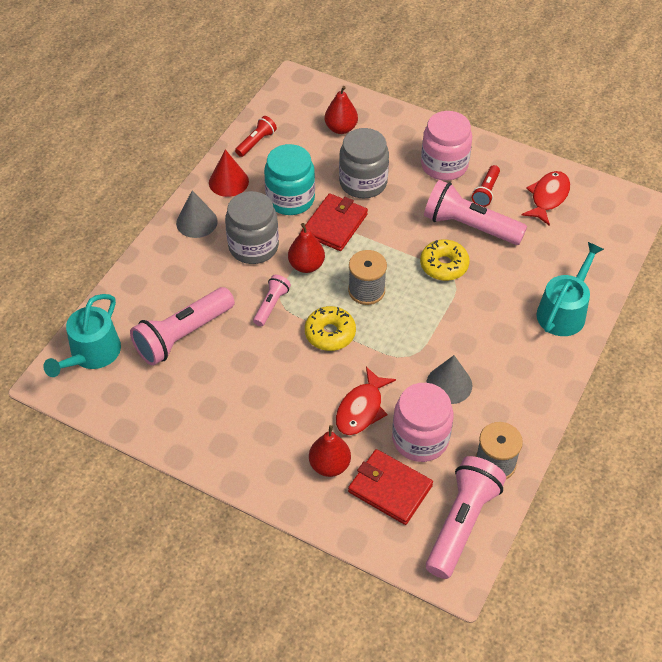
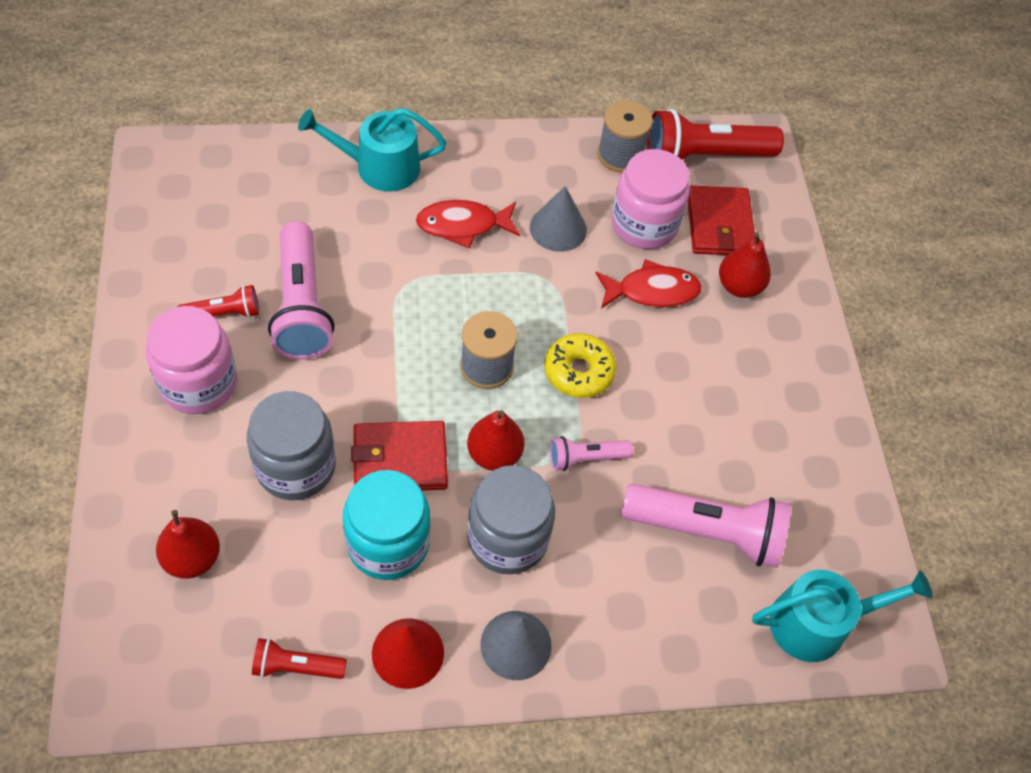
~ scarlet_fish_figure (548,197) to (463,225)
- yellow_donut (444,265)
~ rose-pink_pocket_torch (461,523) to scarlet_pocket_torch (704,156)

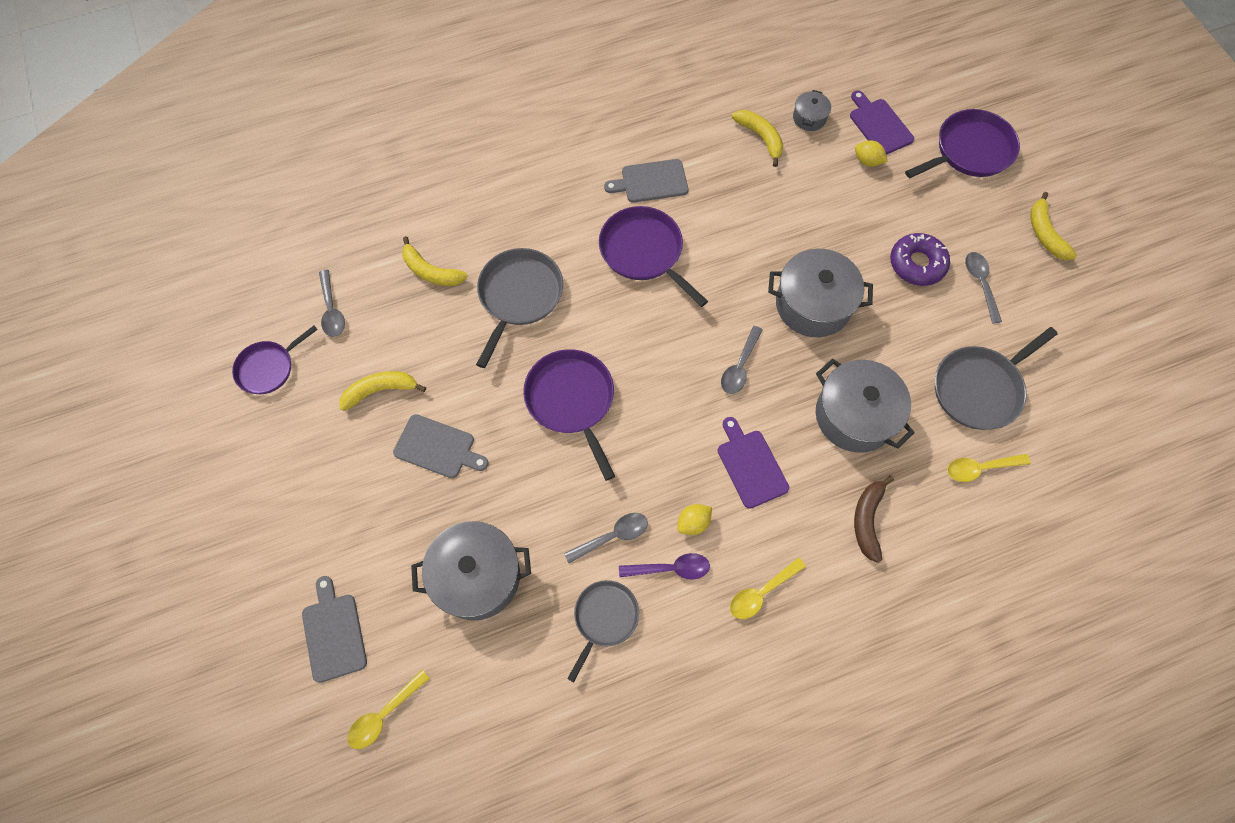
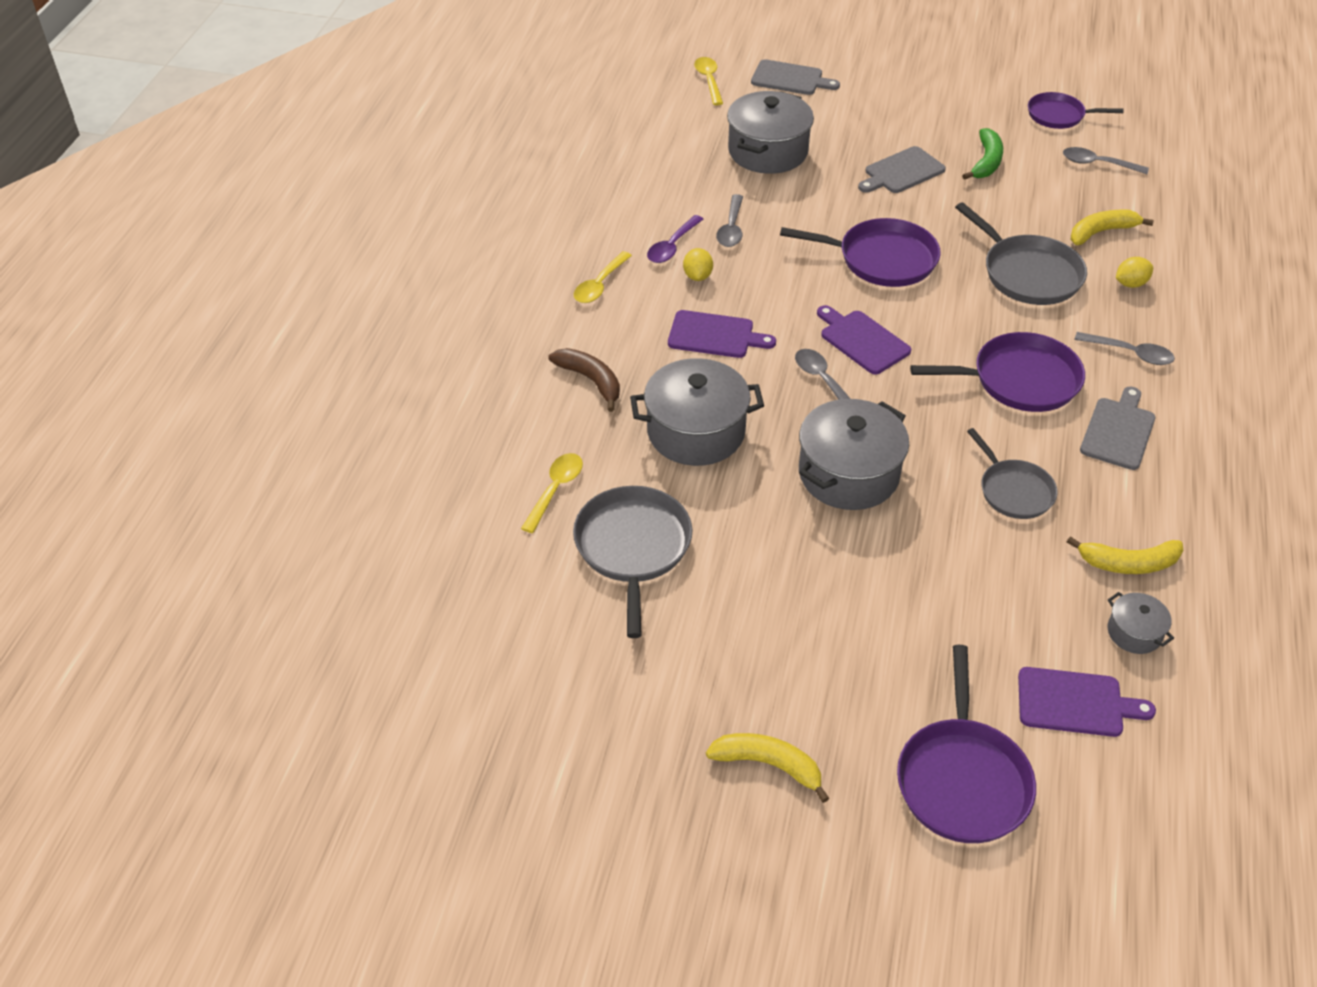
~ yellow_citrus_fruit (867,161) to (1130,284)
- violet_donut (917,264)
~ grey_teaspoon (980,284) to (1130,353)
~ violet_pan (268,368) = (1058,115) 75 degrees counterclockwise
~ yellow_banana (380,390) to emerald_banana (986,162)
~ yellow_teaspoon (761,592) = (600,285) 150 degrees counterclockwise
~ grey_pan (604,618) to (1014,491)
+ violet_chopping_board (862,340)

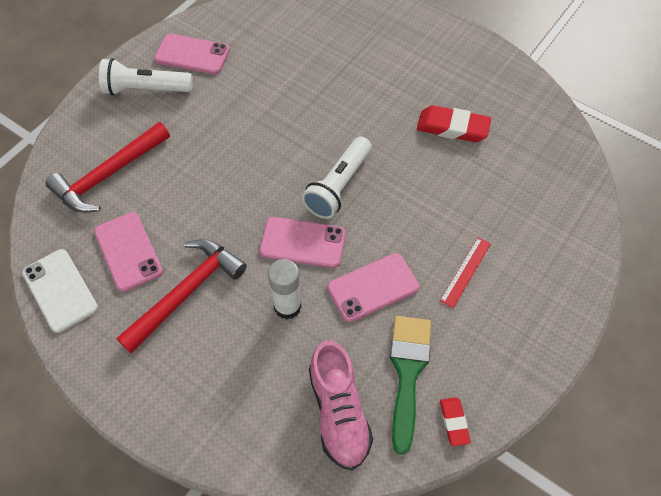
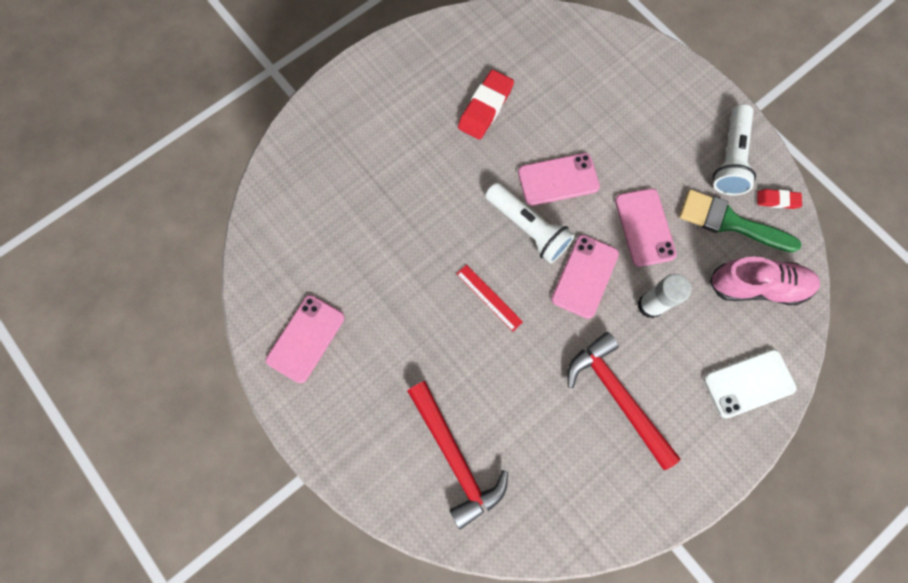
~ snow-white_pocket_torch (146,89) to (729,158)
~ rose-pink_smartphone (128,251) to (558,179)
~ scarlet_straightedge (465,271) to (489,297)
~ snow-white_smartphone (60,290) to (748,383)

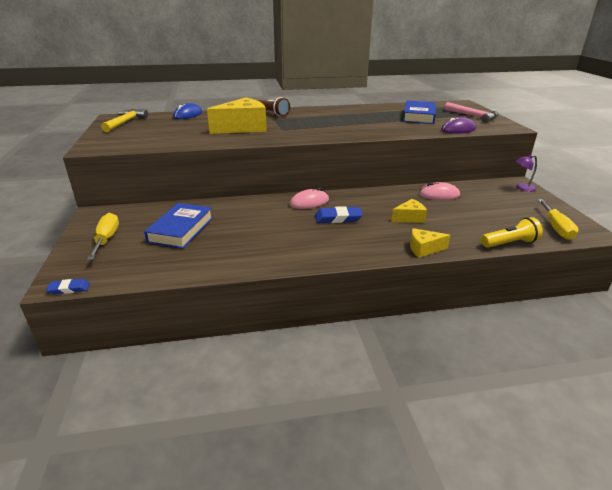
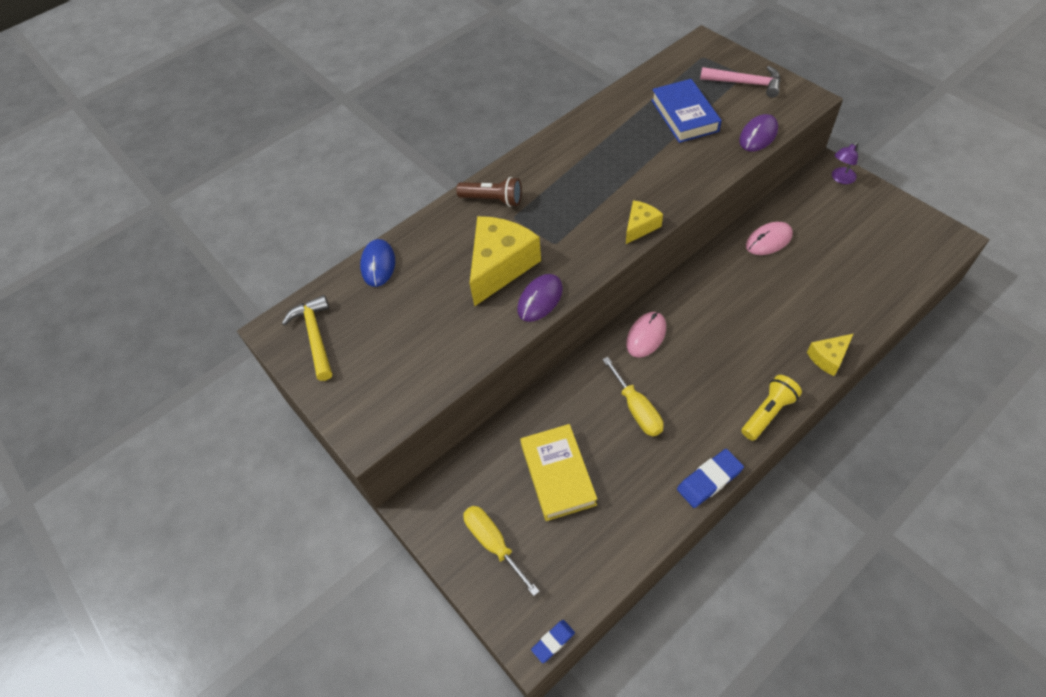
~ yellow_cheese_wedge (409,218) to (640,227)
~ yellow_screwdriver (556,228) to (637,409)
~ royal_blue_hardback (181,230) to yellow_hardback (558,474)
~ royal_blue_gum_eraser (338,218) to (709,480)
~ yellow_pocket_torch (509,243) to (768,413)
+ violet_mouse (540,299)

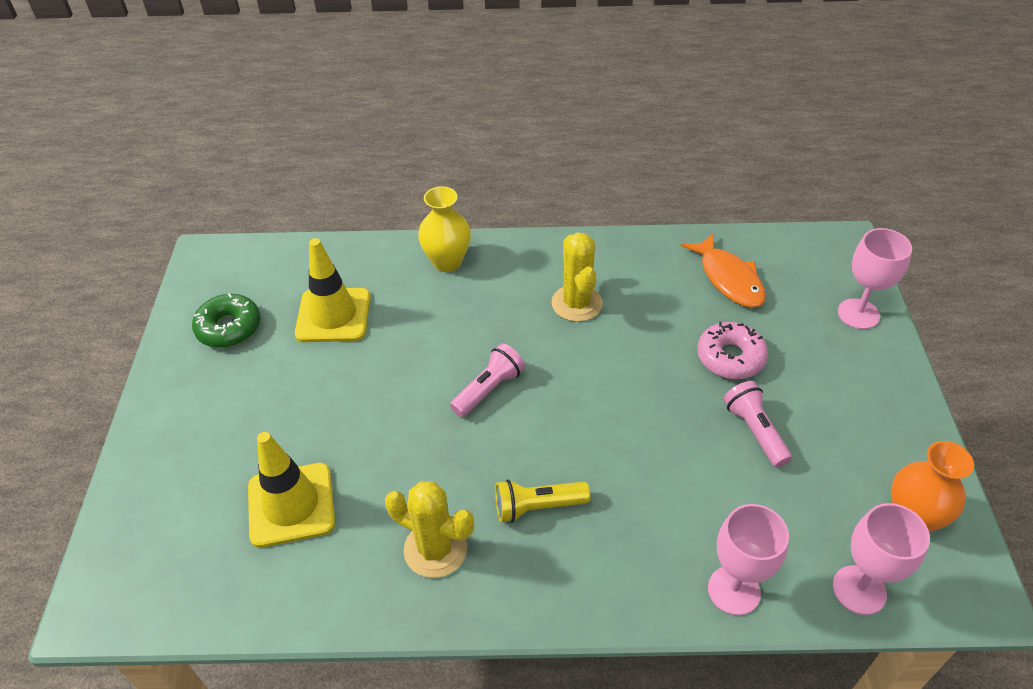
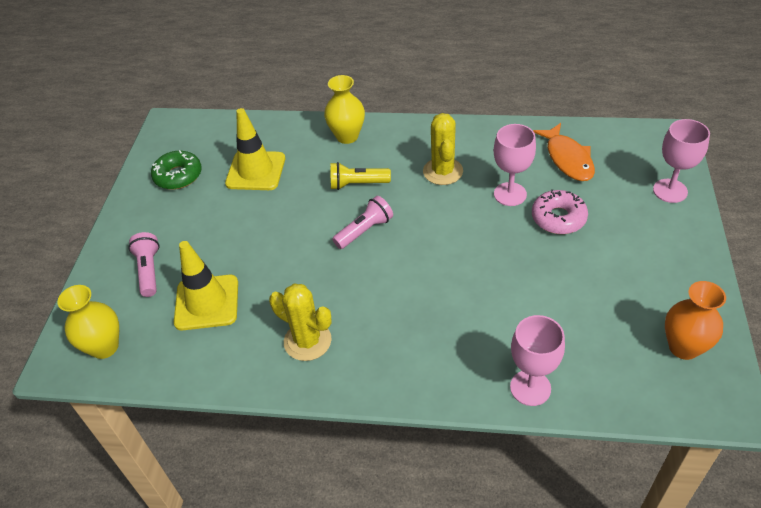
~ rose-pink_pocket_torch (755,431) to (149,271)
~ yellow_pocket_torch (537,507) to (357,184)
~ rose-pink_wine_glass (859,590) to (510,194)
+ yellow_flower_vase (104,347)

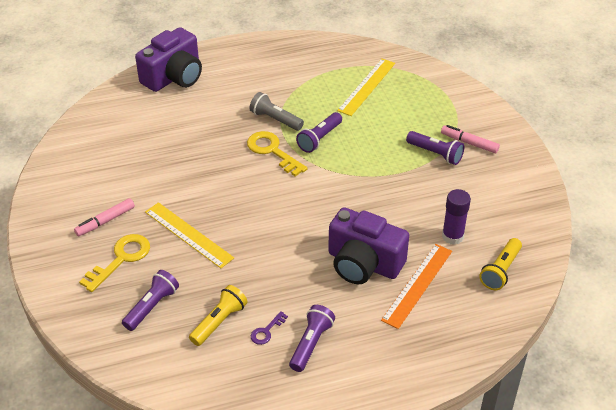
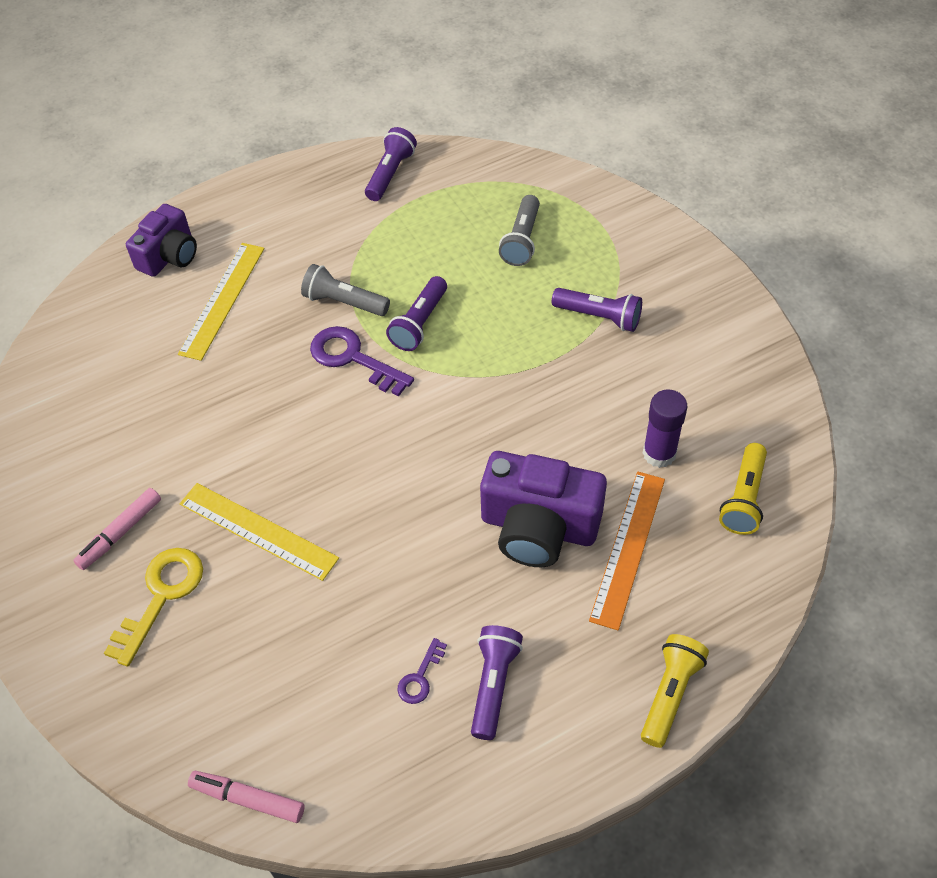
~ violet_camera (174,77) = (169,256) x0.66
~ yellow_straightedge (366,86) to (222,300)
~ rose-pink_felt_pen (469,143) to (248,799)
~ yellow_key (272,151) to violet_key (353,358)
~ violet_pocket_torch (152,306) to (390,174)
~ yellow_pocket_torch (219,322) to (670,694)
+ grey_pocket_torch (522,240)

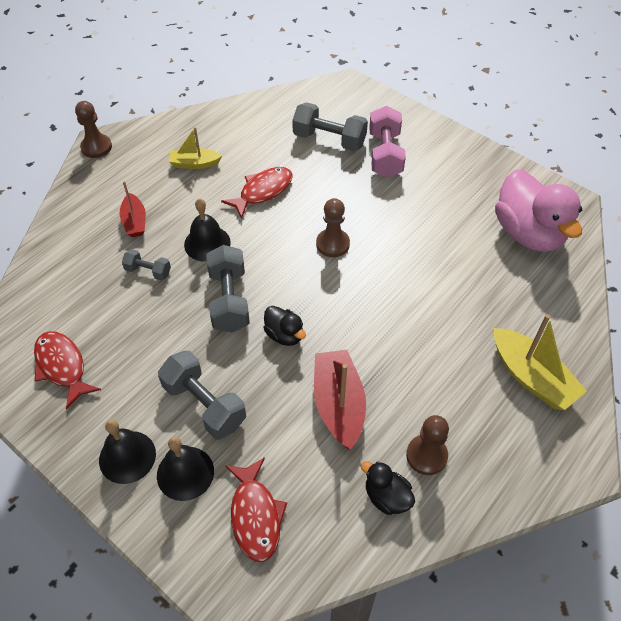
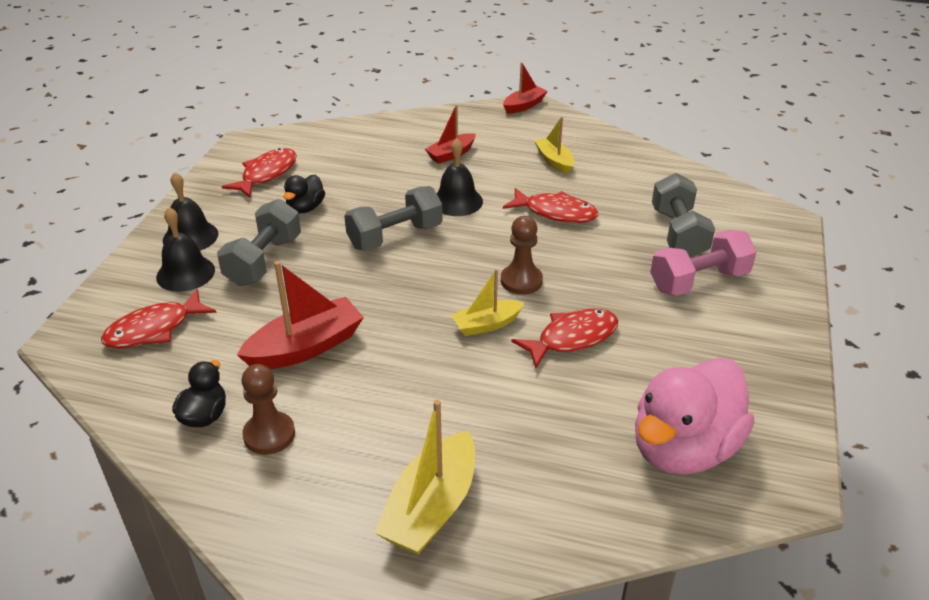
~ brown_pawn (96,147) to scarlet_boat (524,106)
- grey_free_weight (148,271)
~ black_toy_duck (284,335) to (305,208)
+ yellow_boat (486,324)
+ scarlet_fish_figure (572,338)

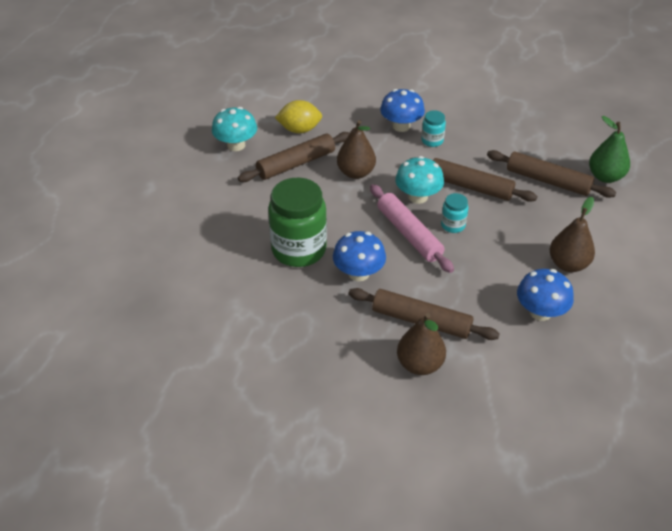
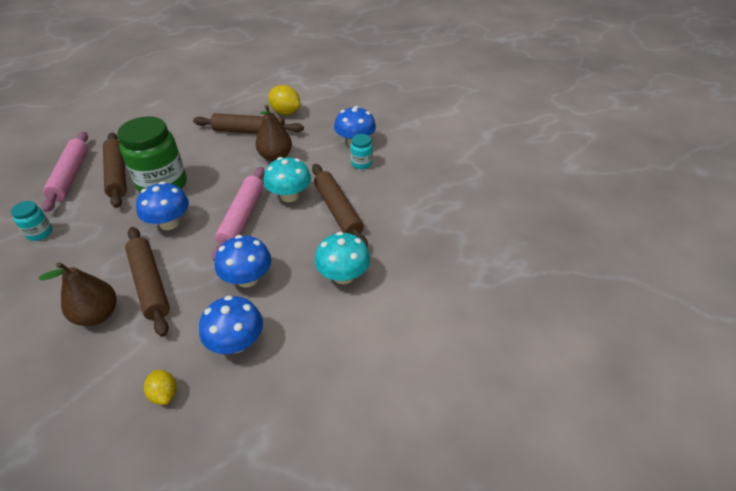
~ aqua_fungus (236,145) to (343,275)
- emerald_toy_pear (605,177)
~ brown_rolling_pin (548,181) to (117,174)
~ aqua_preserve_jar (453,225) to (40,233)
- brown_toy_pear (568,264)
+ rose-pink_rolling_pin (70,176)
+ royal_blue_fungus (247,278)
+ yellow_citrus_fruit (164,394)

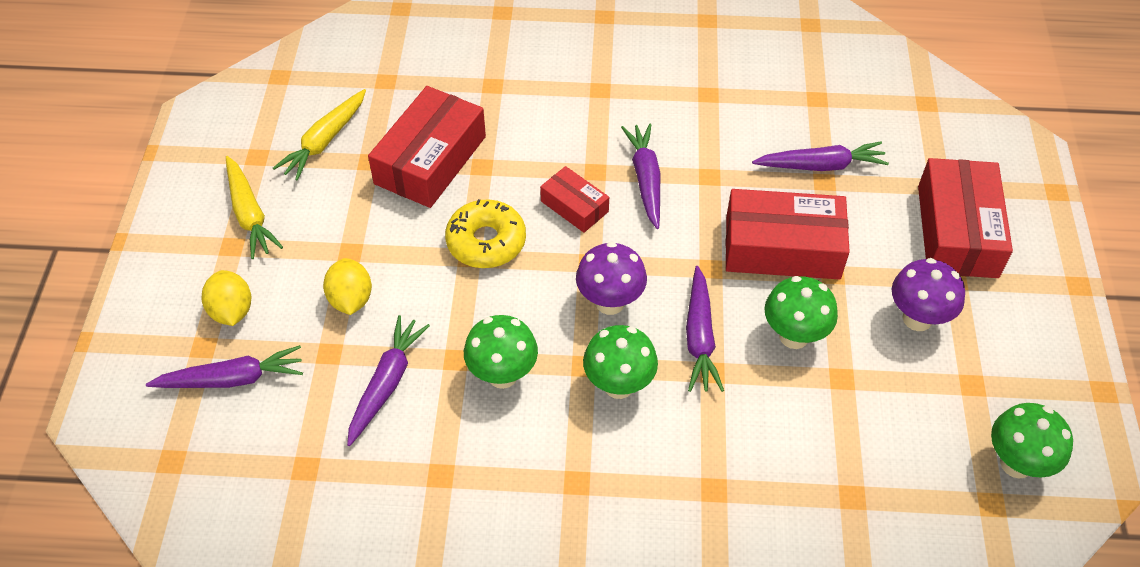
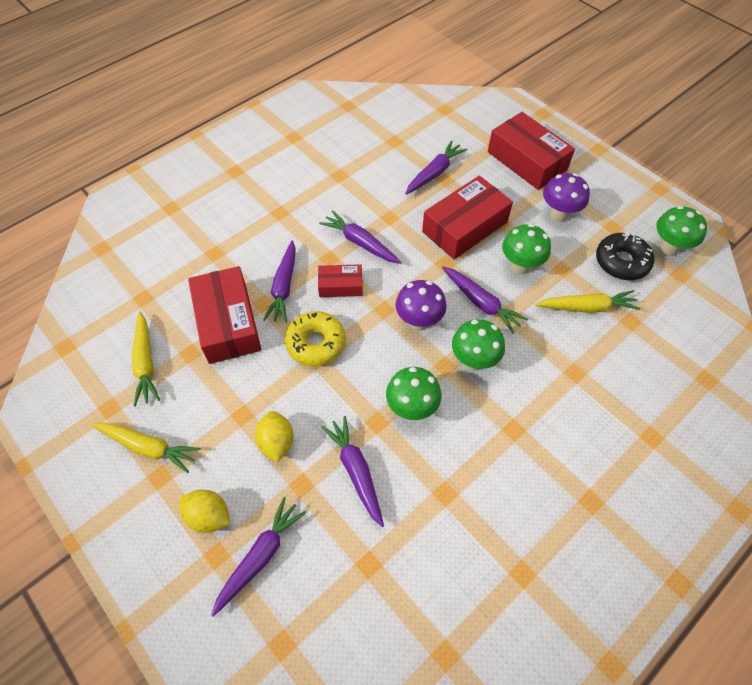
~ yellow_citrus_fruit (351,299) = (276,442) 45 degrees clockwise
+ black_donut (621,262)
+ violet_root_vegetable (284,287)
+ yellow_root_vegetable (586,307)

